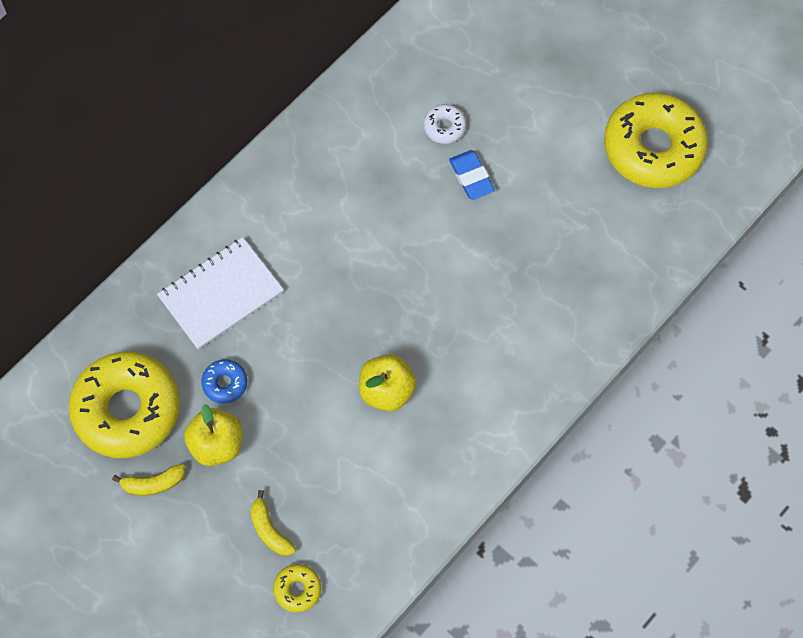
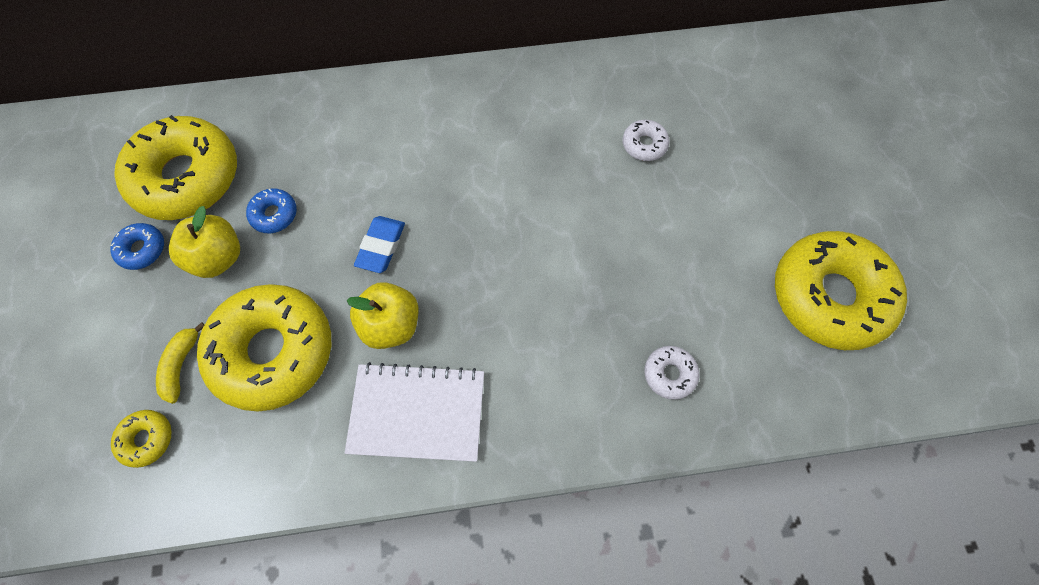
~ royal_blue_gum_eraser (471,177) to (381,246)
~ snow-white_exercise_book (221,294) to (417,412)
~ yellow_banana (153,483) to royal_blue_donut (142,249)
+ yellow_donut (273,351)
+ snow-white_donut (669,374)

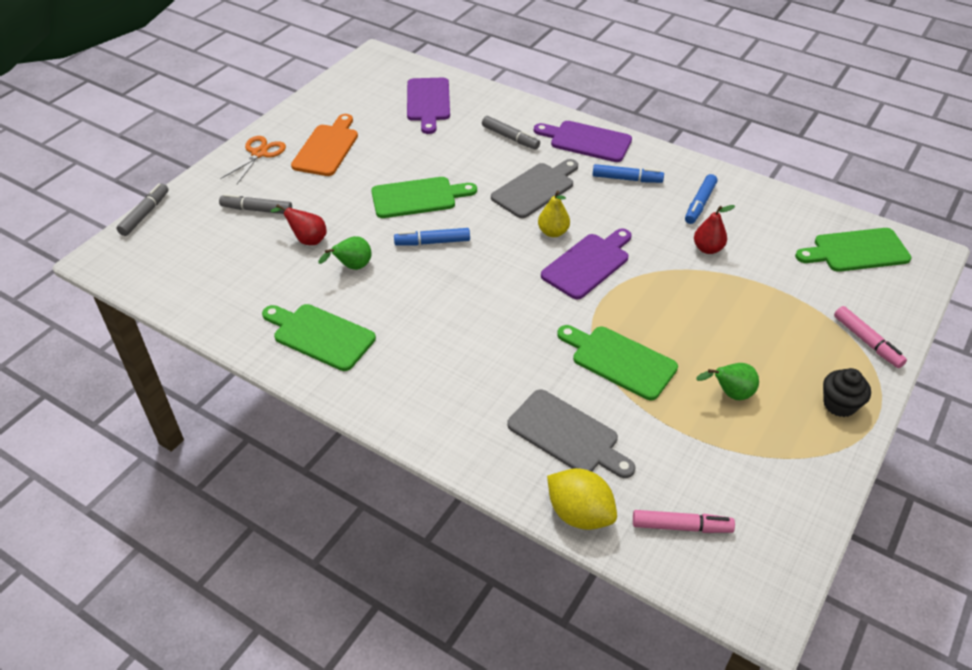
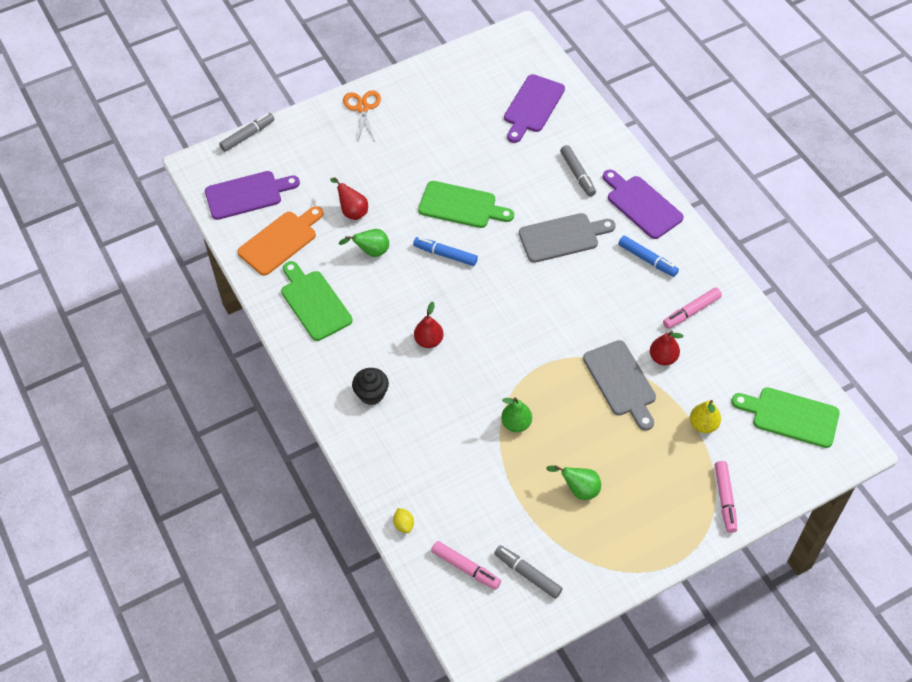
~ bright_orange_chopping_board (327,148) to (280,241)
~ bright_orange_scissors (259,153) = (362,108) 60 degrees counterclockwise
~ royal_blue_felt_pen (699,204) to rose-pink_felt_pen (691,311)
~ yellow_toy_pear (553,232) to (703,424)
~ grey_felt_pen (257,209) to (527,574)
~ violet_chopping_board (588,264) to (247,195)
~ emerald_chopping_board (619,361) to emerald_toy_pear (516,424)
~ black_cupcake (839,404) to (371,394)
~ grey_chopping_board (567,435) to (621,382)
~ yellow_citrus_fruit (579,513) = (404,524) x0.47
+ scarlet_toy_pear (429,341)

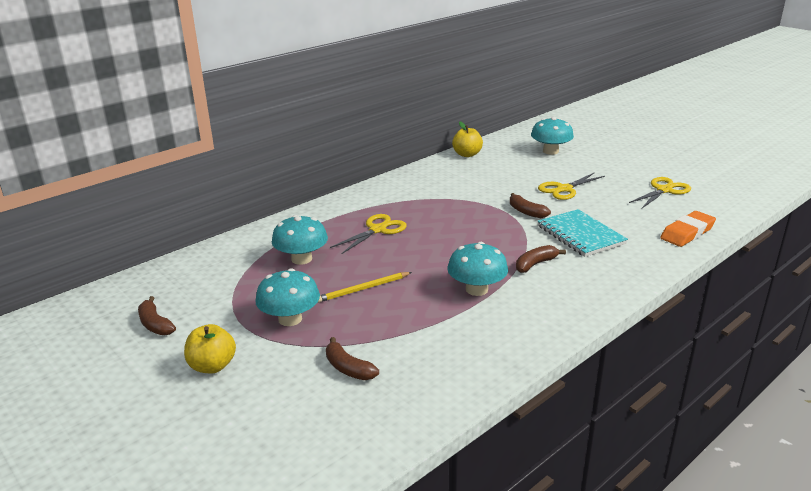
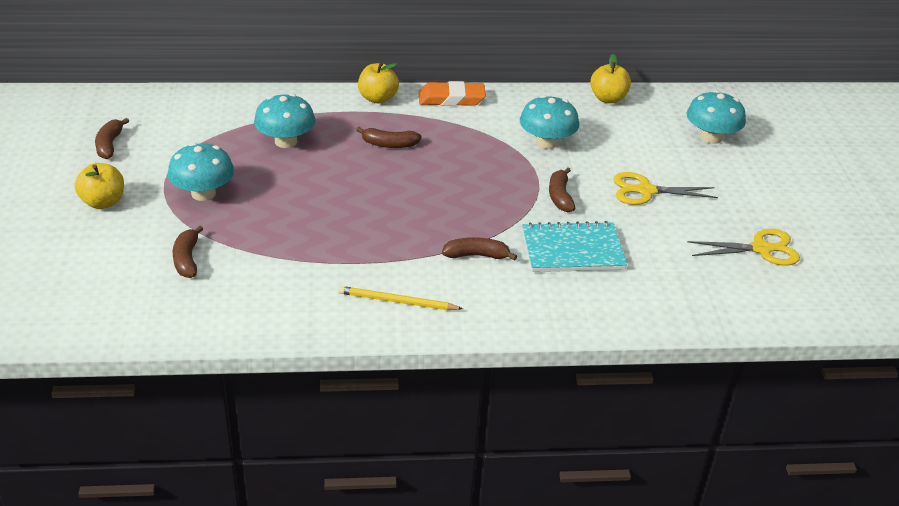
~ aqua_exercise_book (580,235) = (572,250) 75 degrees clockwise
~ bright_orange_gum_eraser (687,233) to (451,99)
~ yellow_scissors (377,230) to brown_banana (389,144)
~ aqua_fungus (476,289) to (546,142)
~ yellow_wooden_pencil (363,289) to (397,301)
+ yellow_toy_apple (378,98)

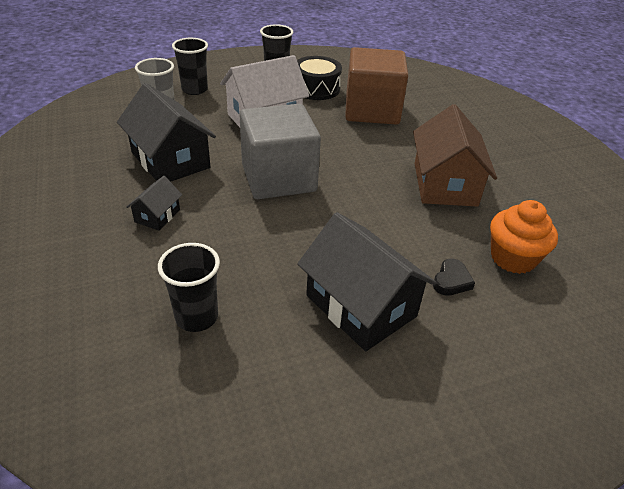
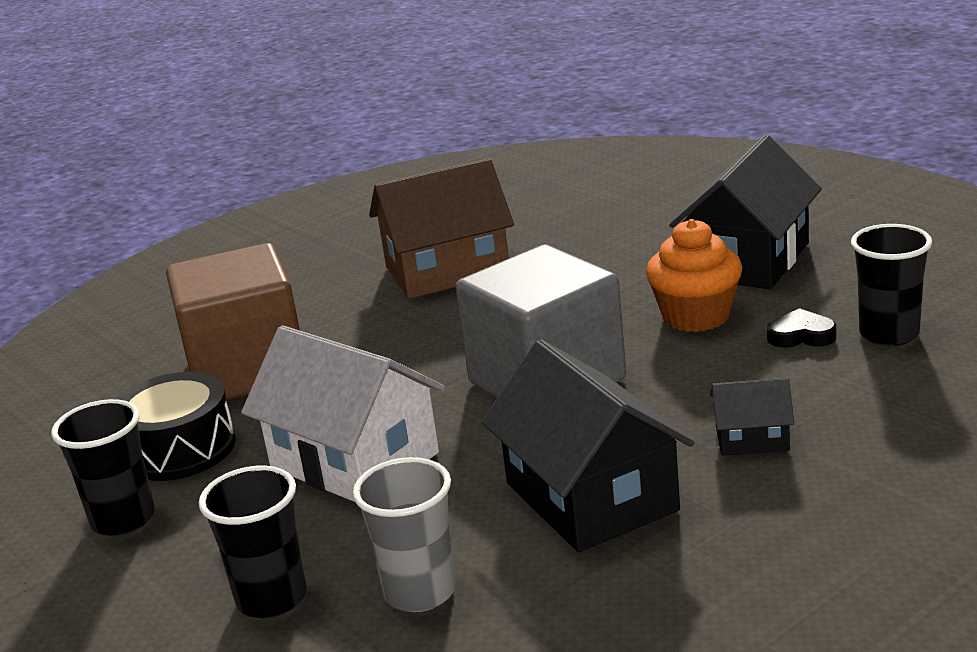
~ black_cottage (170,160) = (591,497) 60 degrees counterclockwise
~ bright_orange_cupcake (513,258) to (696,316)
~ black_heart (451,281) to (801,336)

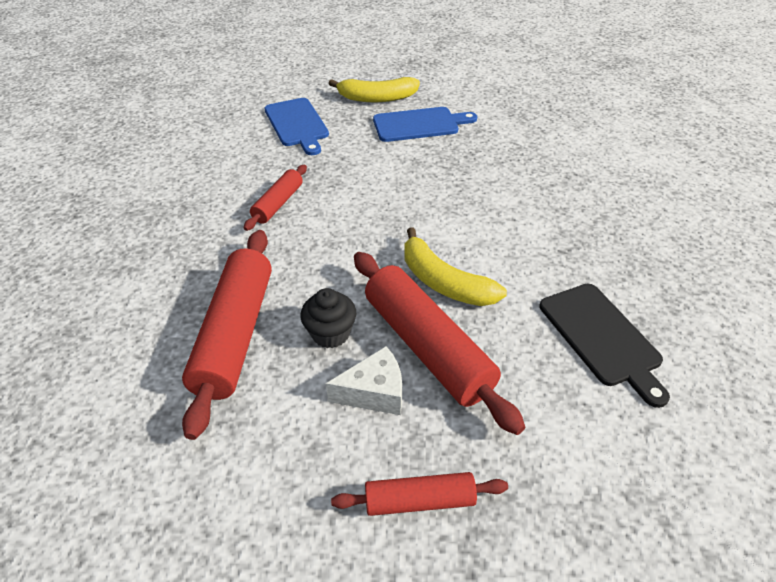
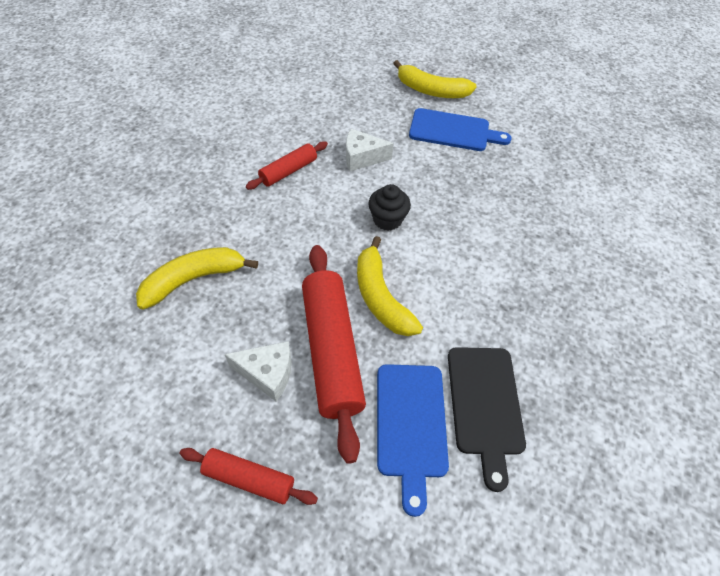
~ royal_blue_chopping_board (297,124) to (410,424)
~ scarlet_rolling_pin (236,334) to yellow_banana (194,279)
~ black_cupcake (330,333) to (387,219)
+ snow-white_cheese_wedge (362,158)

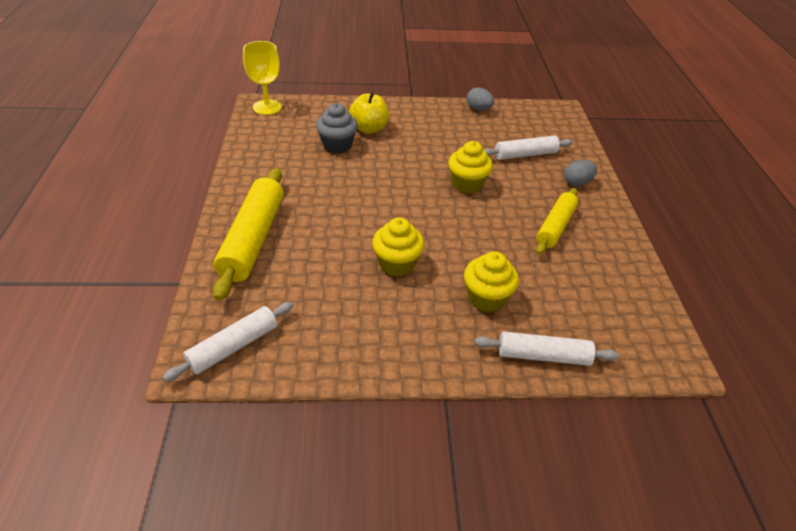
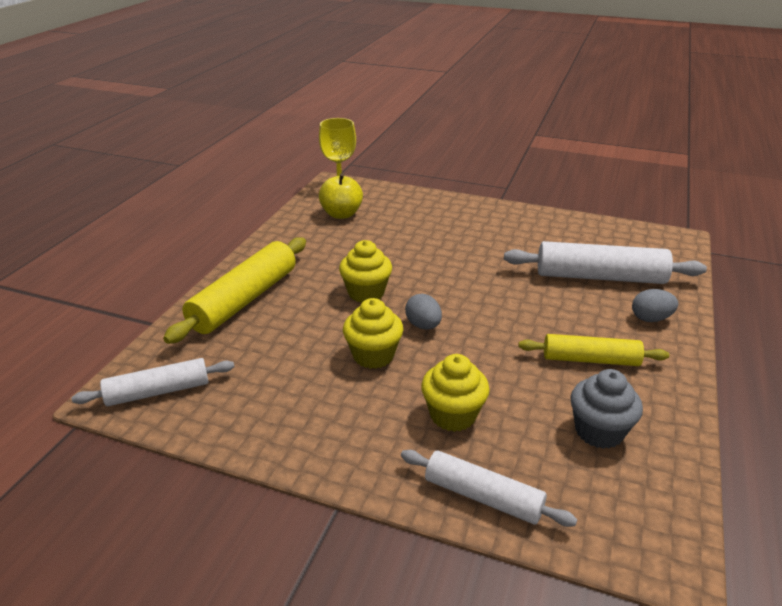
~ grey_egg (478,109) to (423,325)
~ yellow_toy_apple (369,128) to (341,214)
~ grey_cupcake (337,145) to (599,431)
~ snow-white_rolling_pin (525,154) = (600,277) x1.59
~ yellow_cupcake (467,184) to (366,293)
~ yellow_rolling_pin (555,226) = (590,359) 45 degrees clockwise

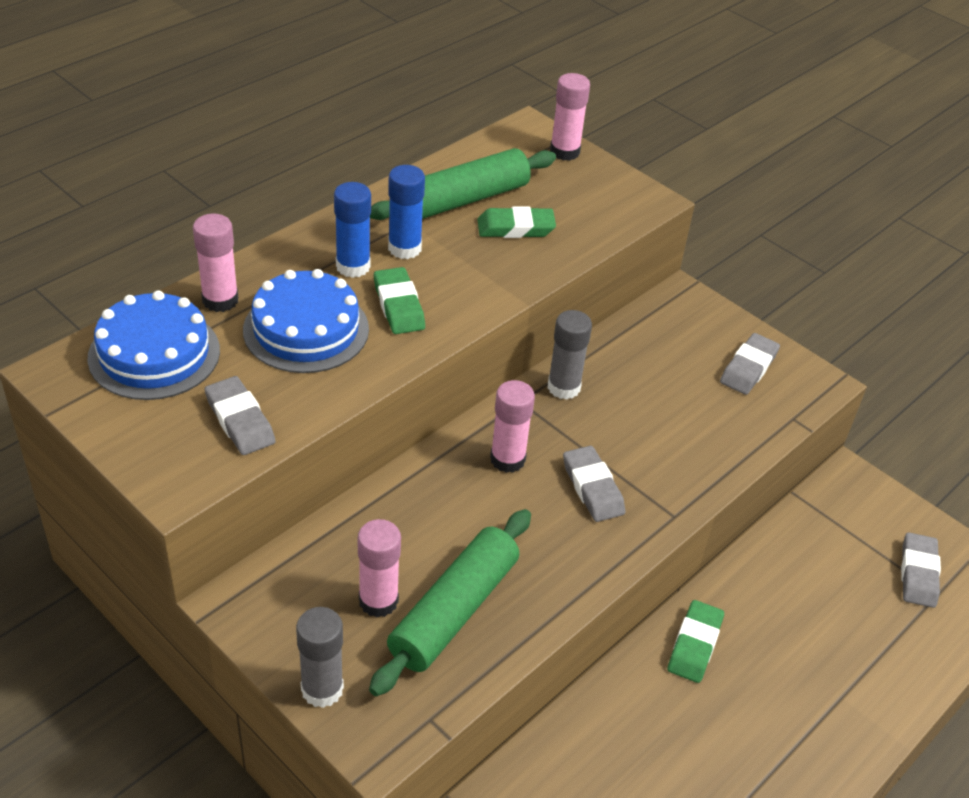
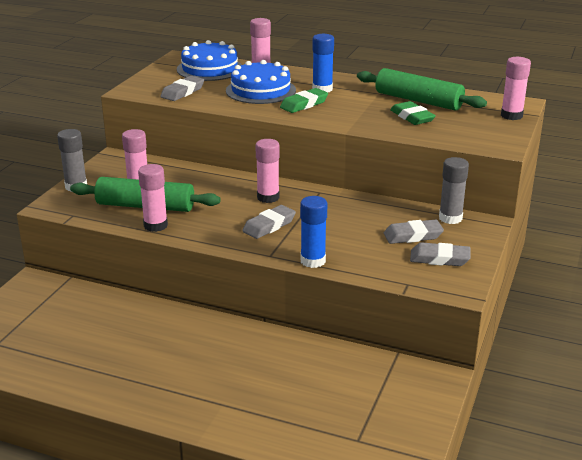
~ royal_blue_stick_of_glue (404,248) to (313,261)
~ grey_stick_of_glue (563,387) to (450,218)
~ grey_gum_eraser (918,573) to (413,236)
- emerald_gum_eraser (694,645)
+ rose-pink_stick_of_glue (155,226)

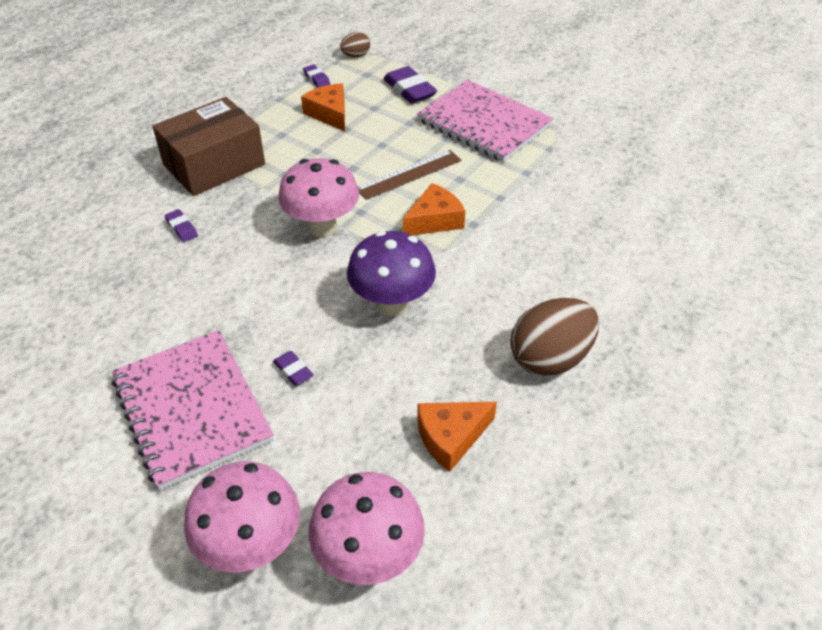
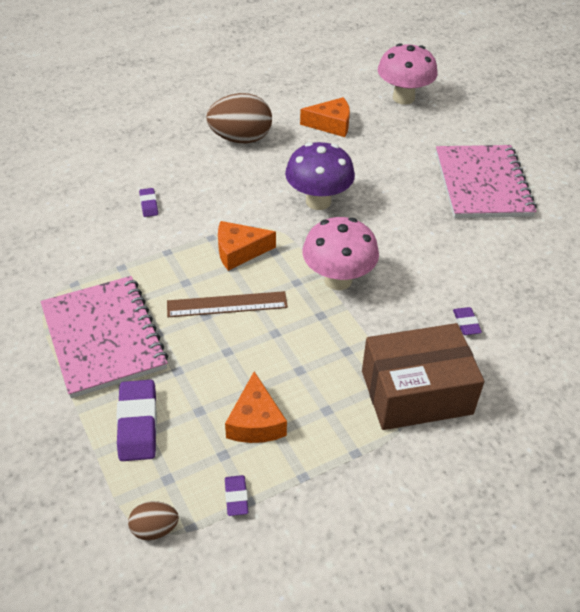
~ violet_gum_eraser (293,371) to (149,205)
- rose-pink_fungus (251,545)

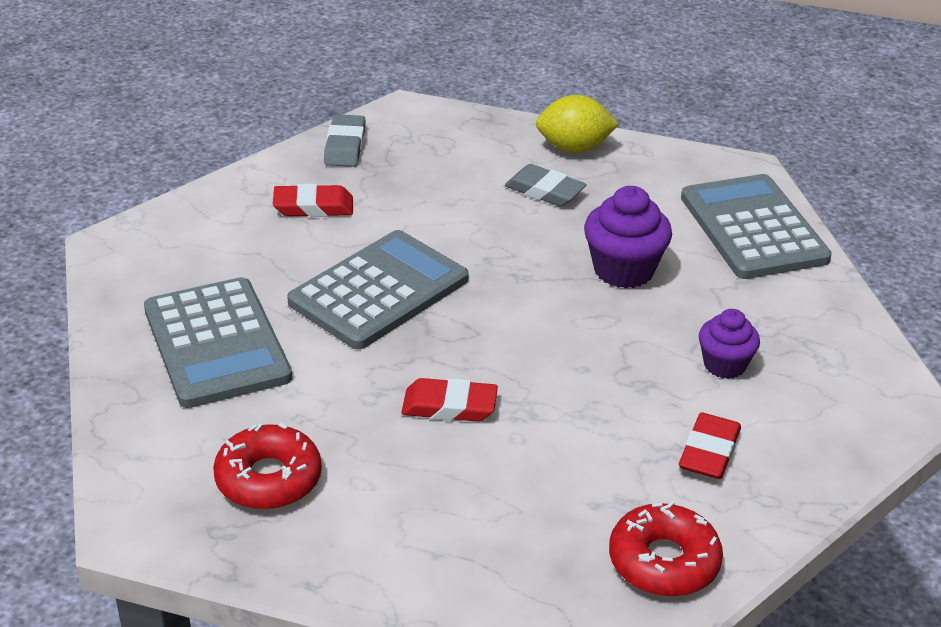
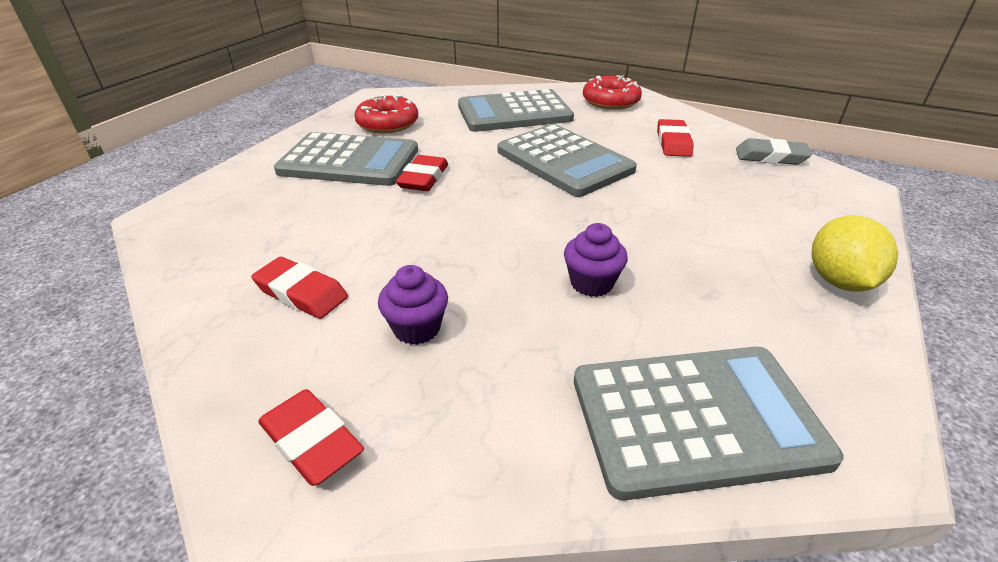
- grey_gum_eraser (544,191)
~ violet_cupcake (623,270) = (591,283) x0.65
~ scarlet_donut (663,561) to (610,101)
+ grey_calculator (349,161)
+ scarlet_gum_eraser (311,441)

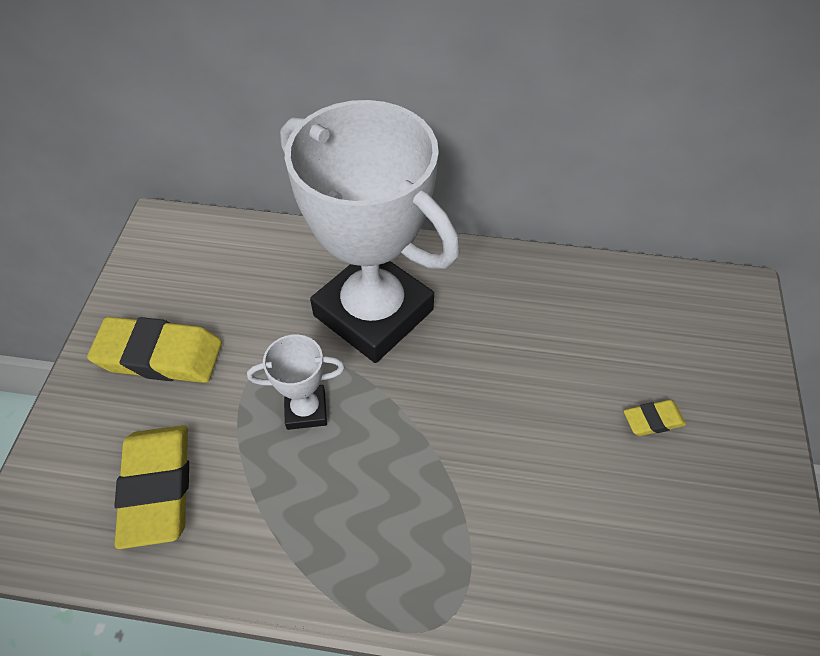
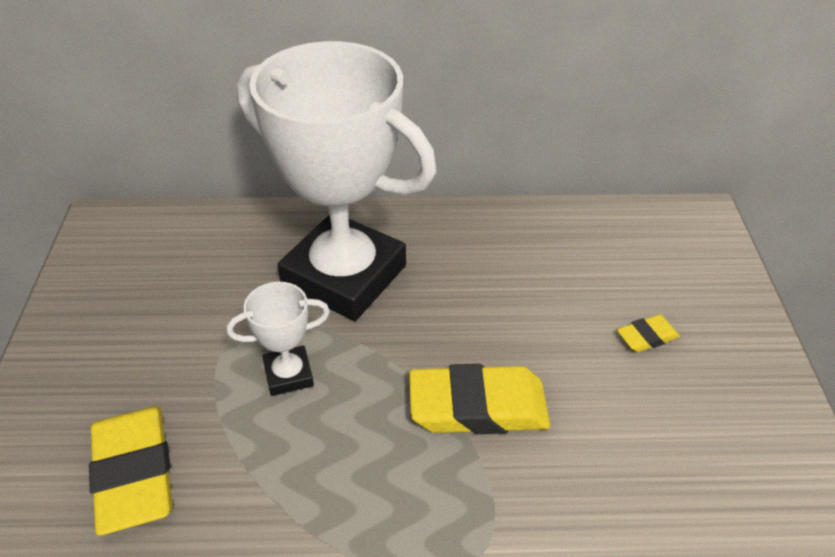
~ yellow_gum_eraser (159,356) to (478,407)

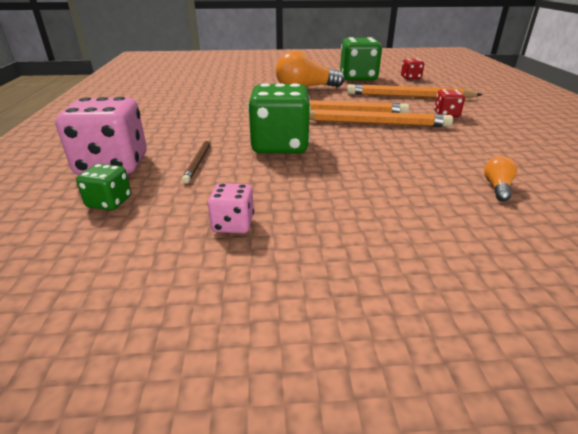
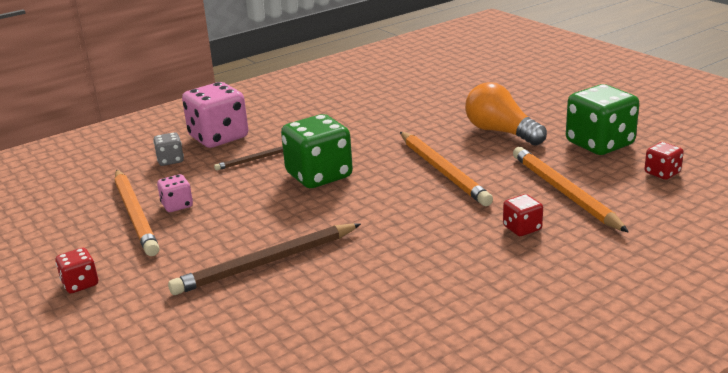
~ bright_orange_wooden_pencil (374,123) to (135,215)
- bright_orange_light_bulb (497,187)
~ emerald_dice (109,202) to grey_dice (170,160)
+ brown_wooden_pencil (266,263)
+ scarlet_dice (80,284)

